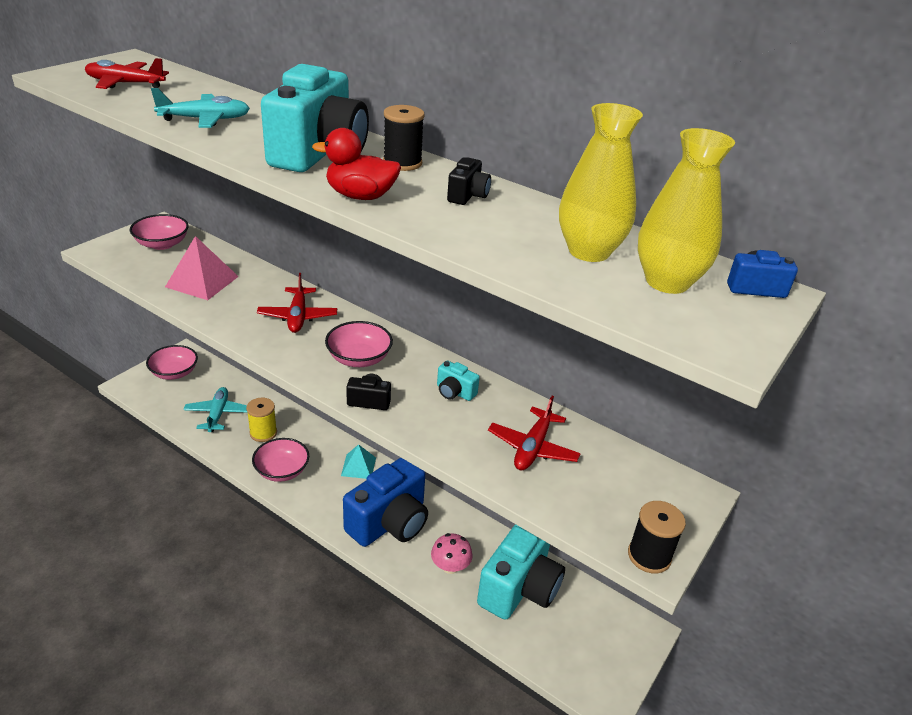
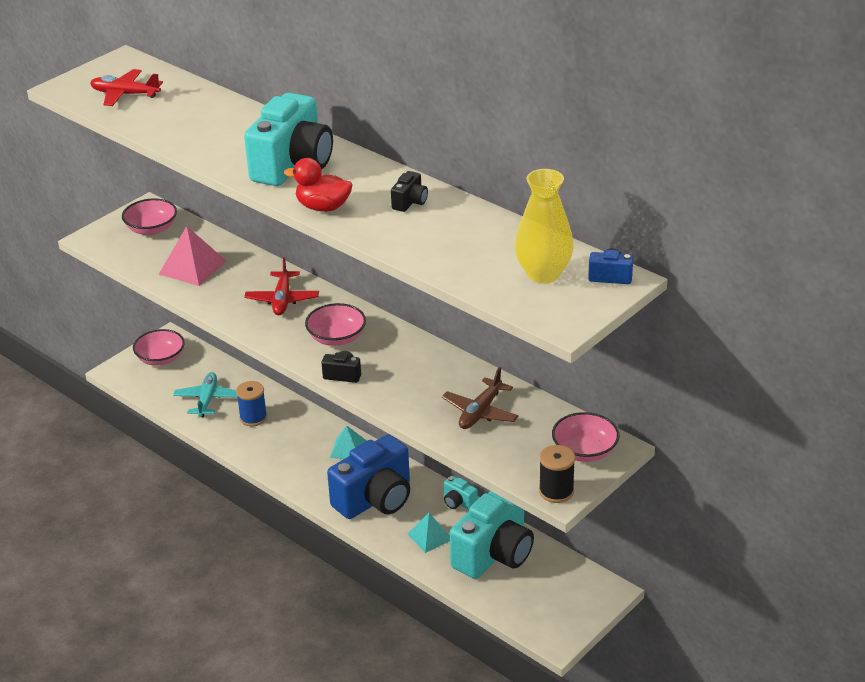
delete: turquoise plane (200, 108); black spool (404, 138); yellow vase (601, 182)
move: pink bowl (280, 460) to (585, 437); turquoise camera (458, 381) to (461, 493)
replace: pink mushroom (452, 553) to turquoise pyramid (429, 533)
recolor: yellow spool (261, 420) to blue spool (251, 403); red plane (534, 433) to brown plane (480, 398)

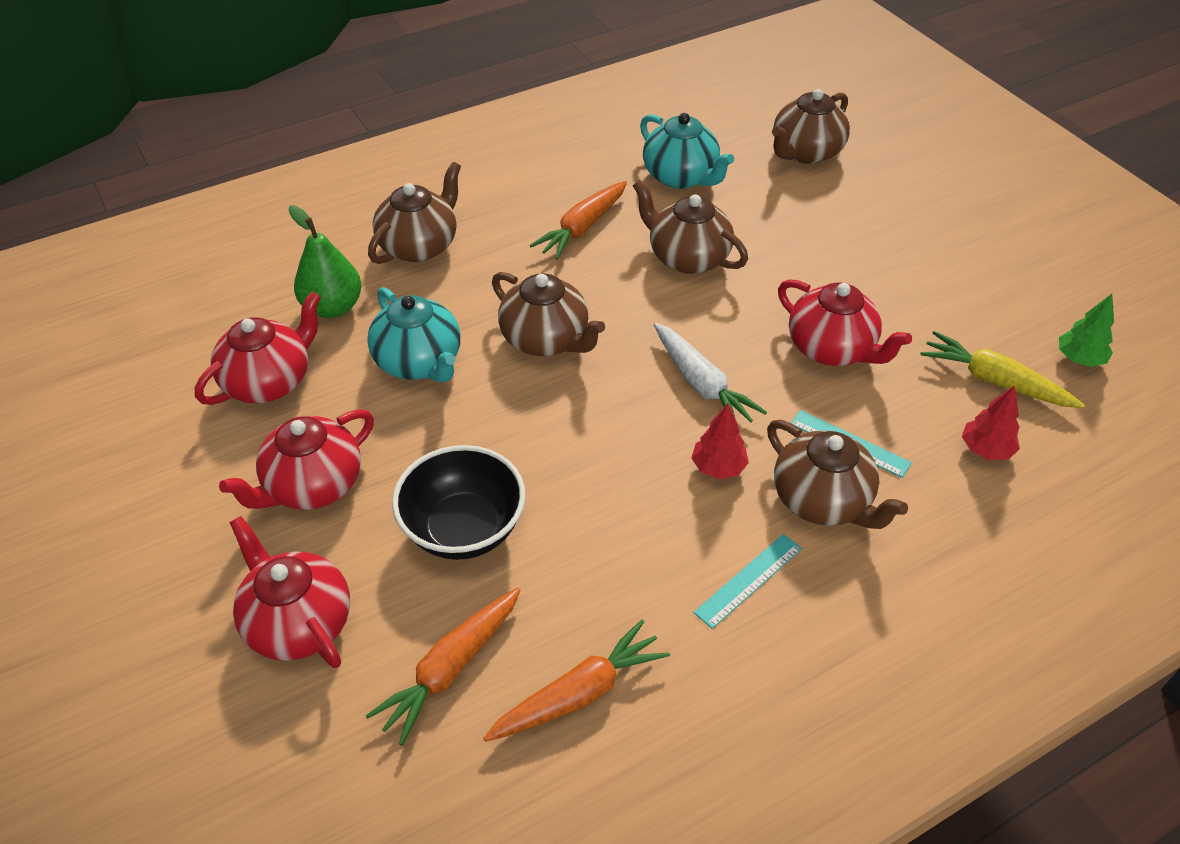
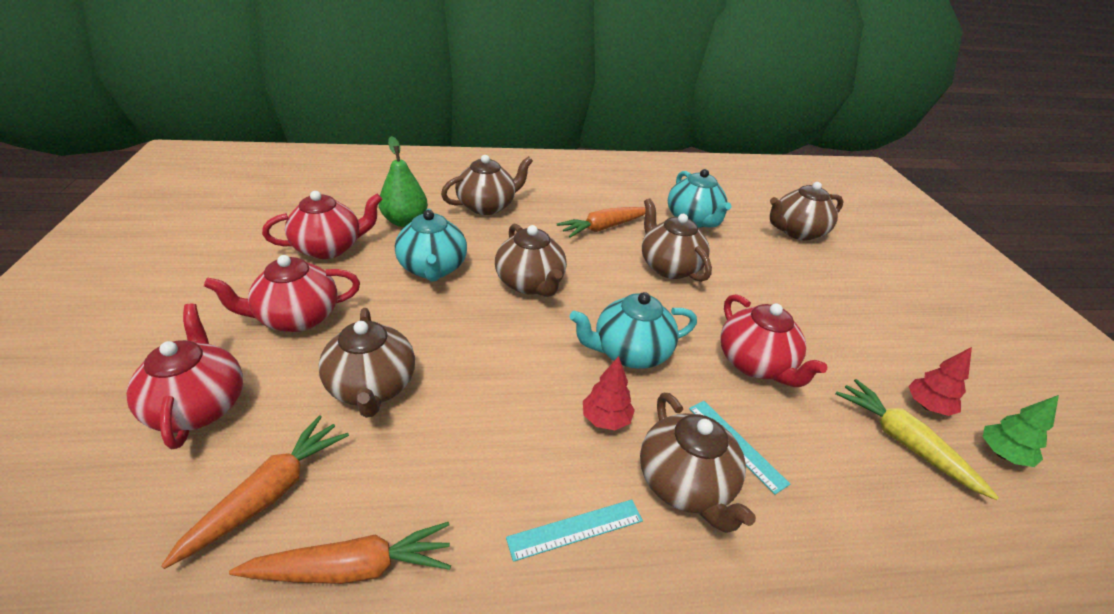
move: red tree (991, 422) to (940, 381)
replace: black bowl (459, 502) to brown teapot (366, 363); white carrot (710, 373) to turquoise teapot (633, 330)
rotate: orange carrot (443, 667) = (255, 492) 150 degrees clockwise

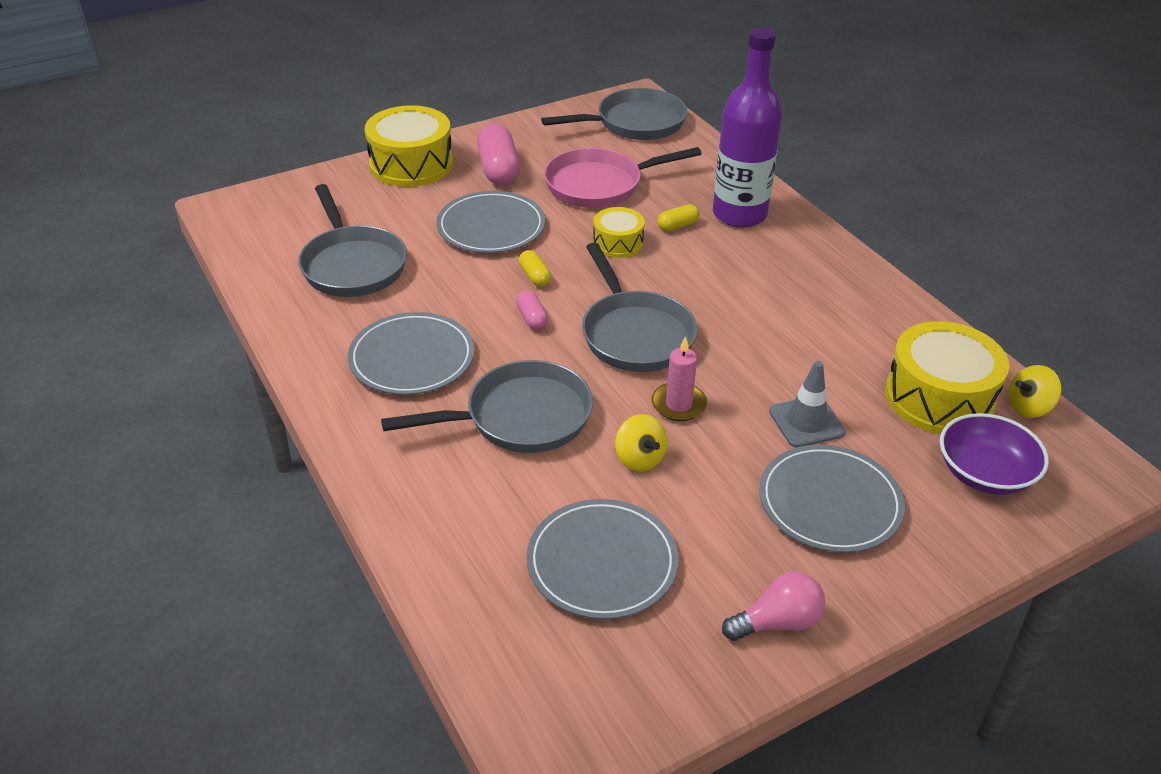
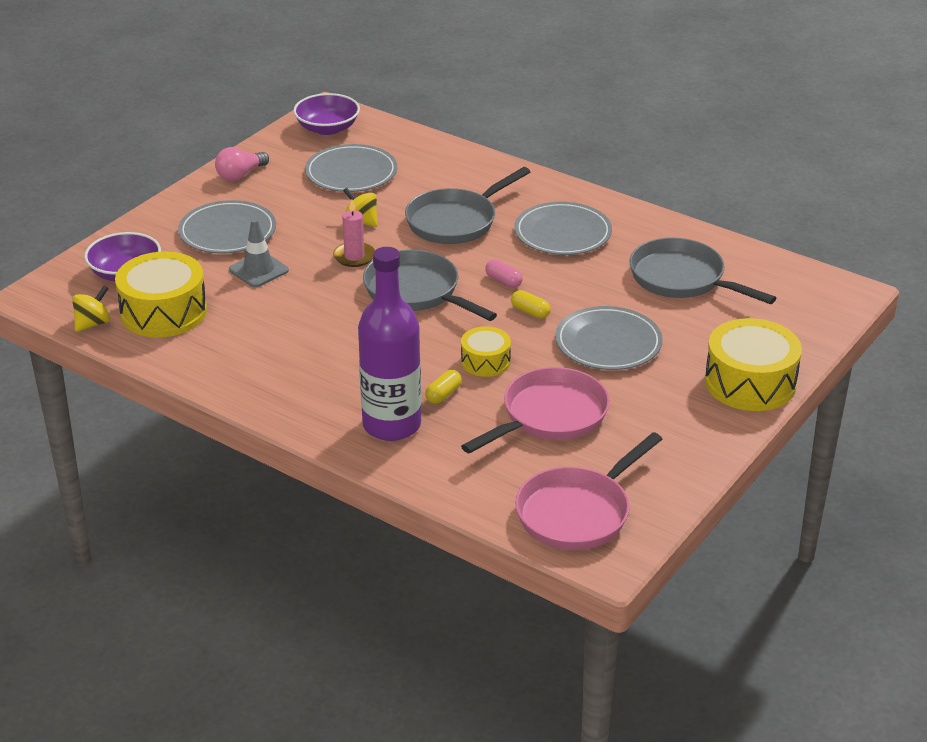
delete: pink capsule (498, 154)
insert: purple bowl (326, 114)
recolor: grey pan (614, 114) to pink pan (588, 491)

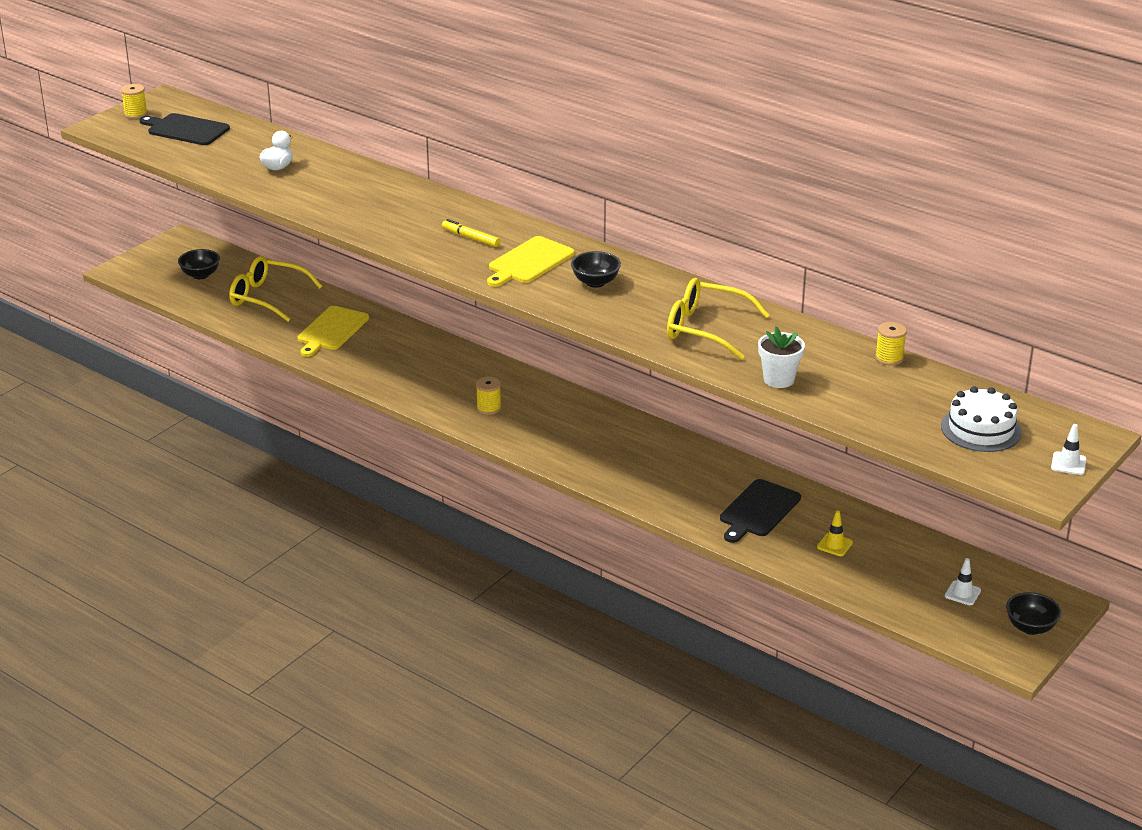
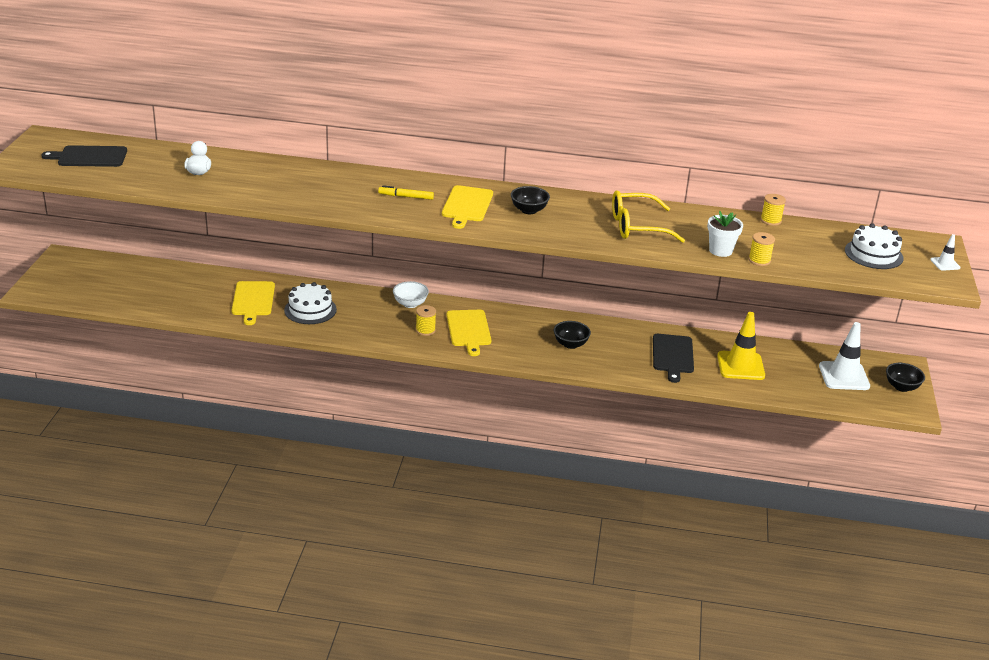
delete: yellow glasses (275, 289)
insert: white cake (310, 303); white bowl (411, 294); yellow cutting board (469, 333)
move: yellow spool (134, 101) to (762, 249); black bowl (199, 264) to (572, 335)
resize: yellow traffic cone (835, 533) = (741, 346) x2.05; white traffic cone (963, 581) = (844, 356) x2.05

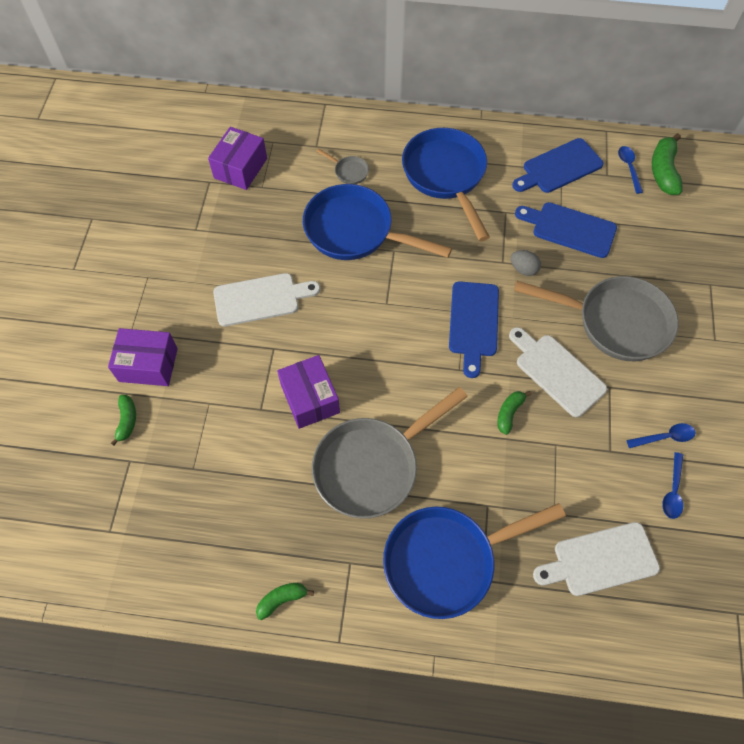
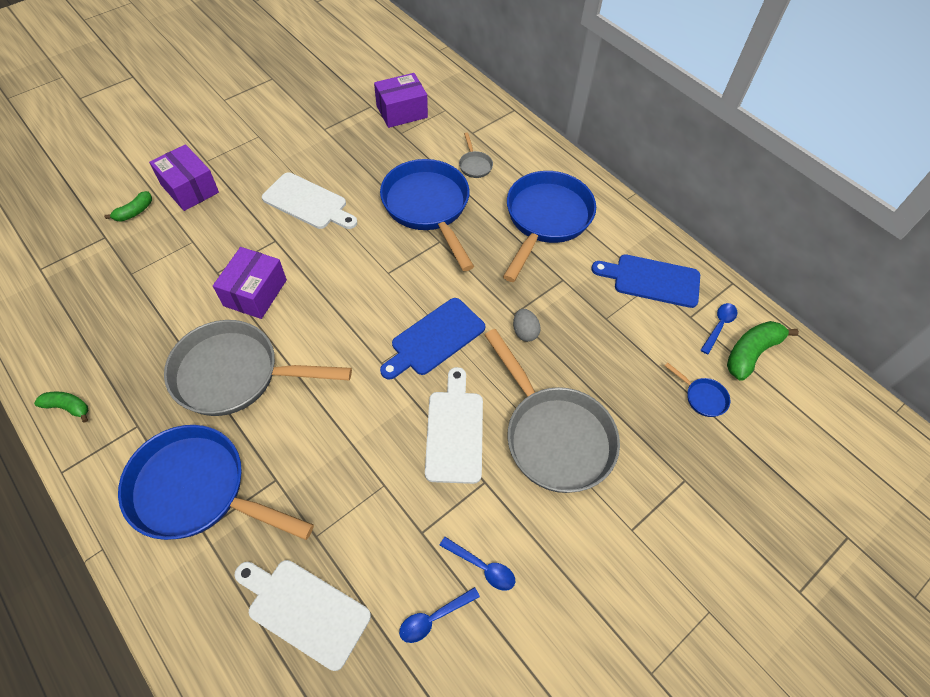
delete: green banana (514, 413); blue cutting board (566, 230)
insert: blue pan (697, 389)

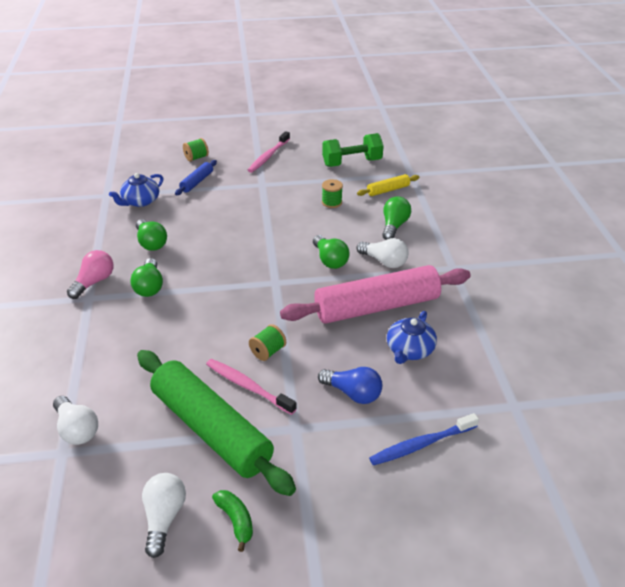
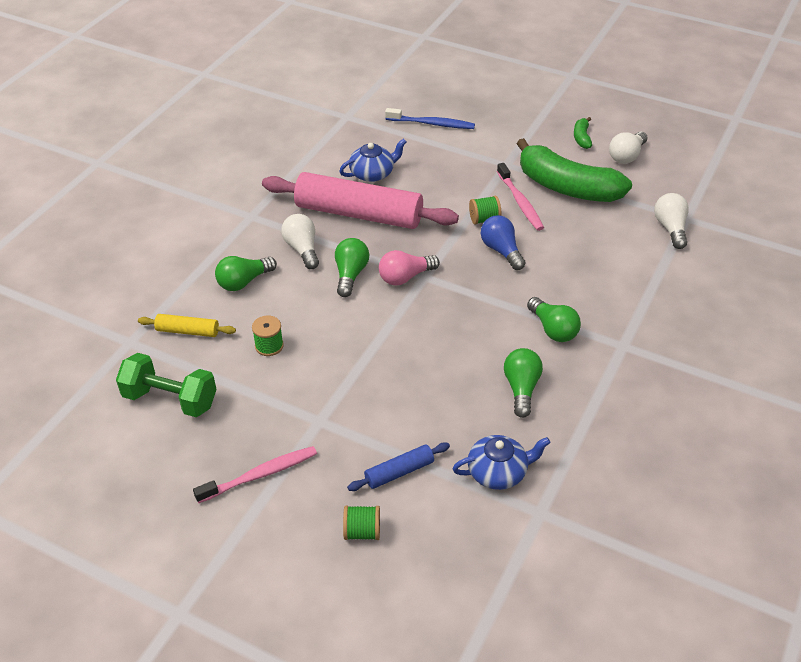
move: pink light bulb (90, 274) to (409, 268); blue light bulb (350, 385) to (503, 242)
replace: green rolling pin (216, 423) to green banana (574, 170)
rotate: green light bulb (146, 277) = (554, 319) 120 degrees clockwise

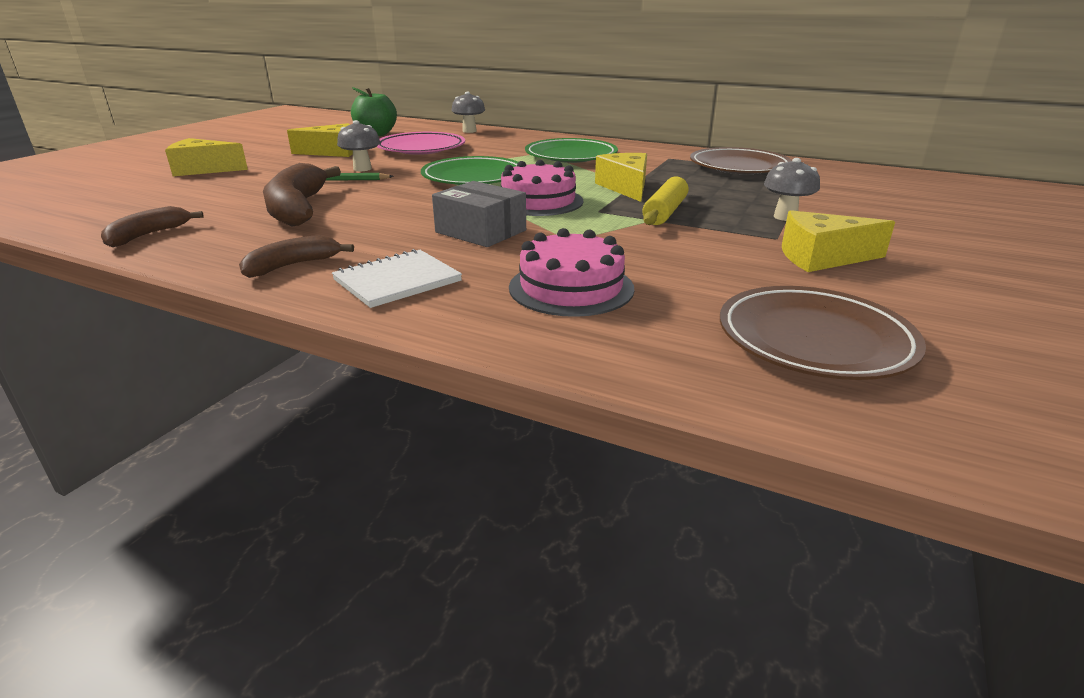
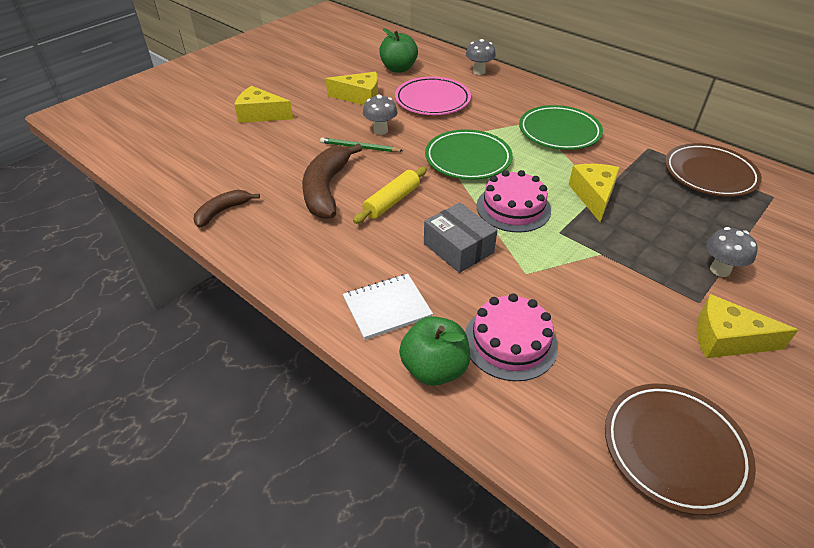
delete: brown banana (296, 256)
insert: green apple (434, 351)
move: yellow rolling pin (665, 201) to (390, 195)

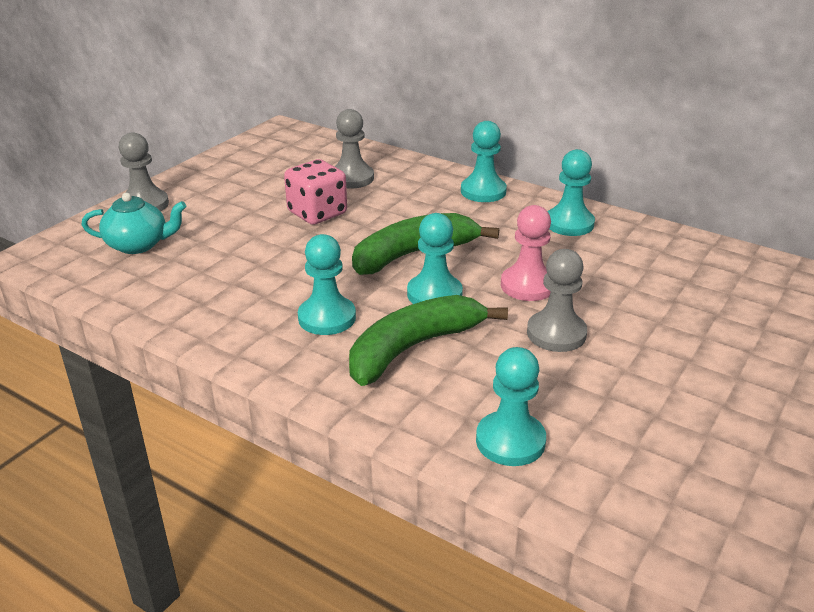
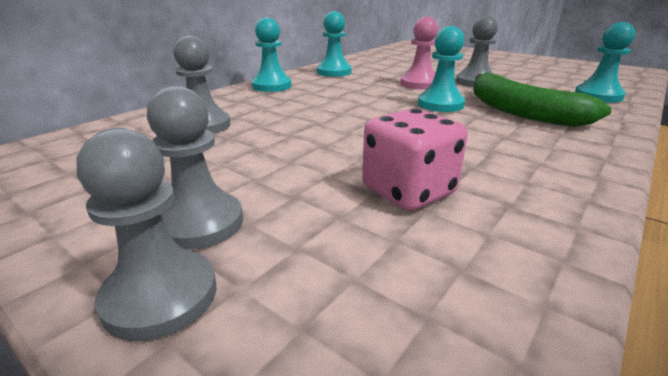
delete: turquoise teapot (134, 223); turquoise pawn (327, 284); green banana (425, 244)
insert: grey pawn (195, 168)
move: pink dice (315, 192) to (415, 159)

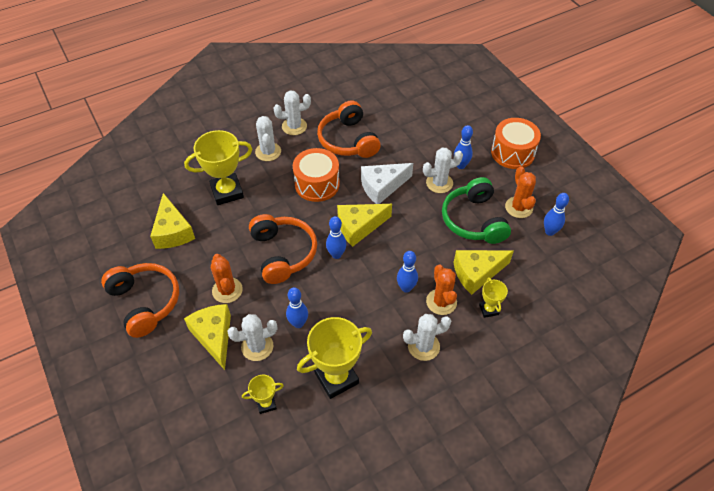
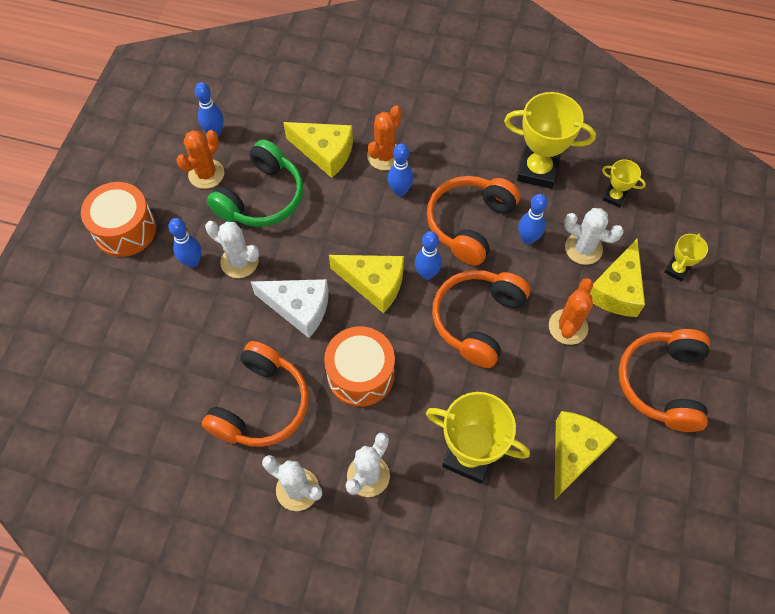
delete: white cactus (427, 337)
insert: orange headphones (473, 221)
move: yellow trophy (493, 297) to (686, 257)

